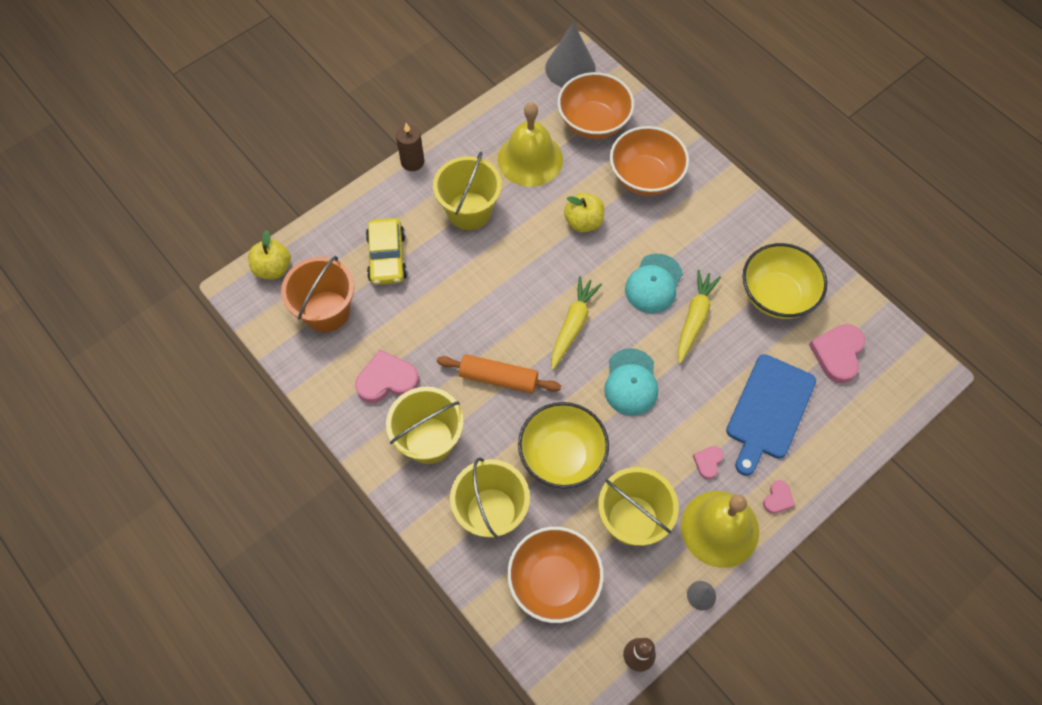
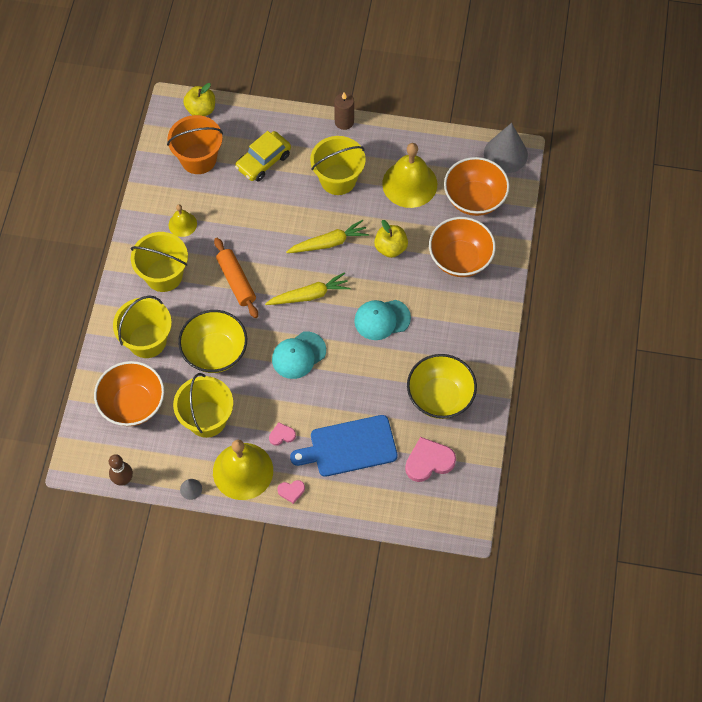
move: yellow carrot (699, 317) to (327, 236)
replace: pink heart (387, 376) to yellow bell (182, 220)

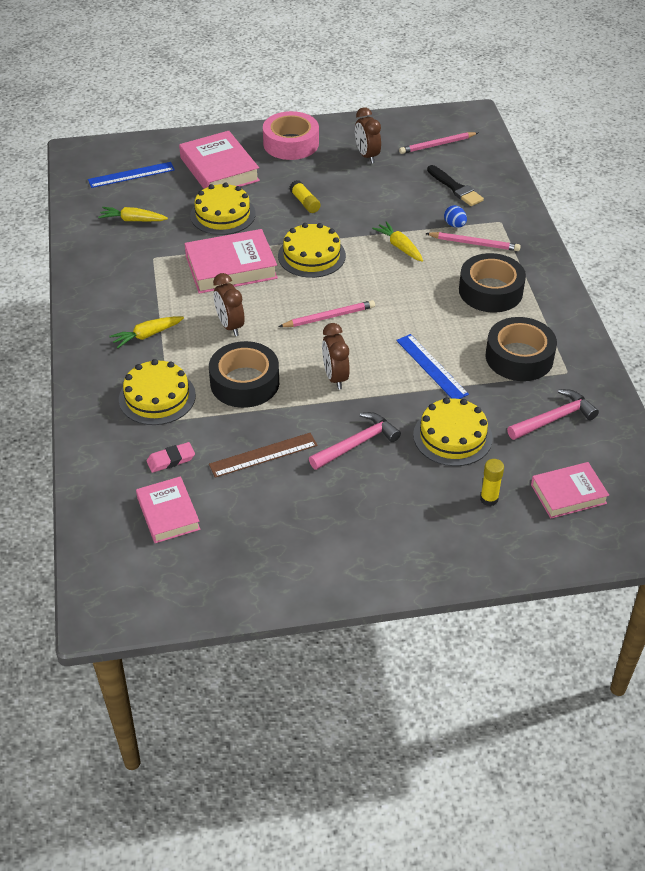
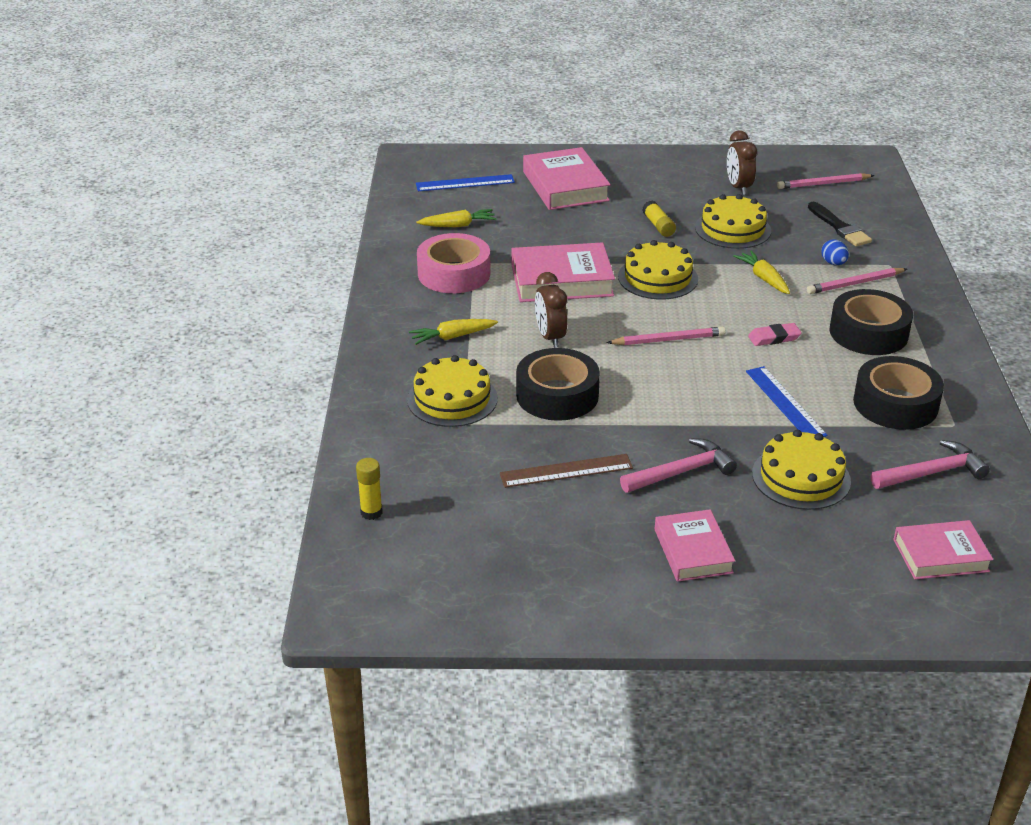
delete: brown clock (336, 356)
move: pink book (168, 509) to (695, 545); pink eraser (170, 457) to (775, 334); yellow cake (223, 208) to (733, 221); pink tape (291, 135) to (454, 263); yellow glue stick (492, 482) to (369, 489)
rotate: yellow carrot (133, 214) = (456, 218) 150 degrees clockwise; pink pencil (473, 241) = (857, 281) 135 degrees clockwise

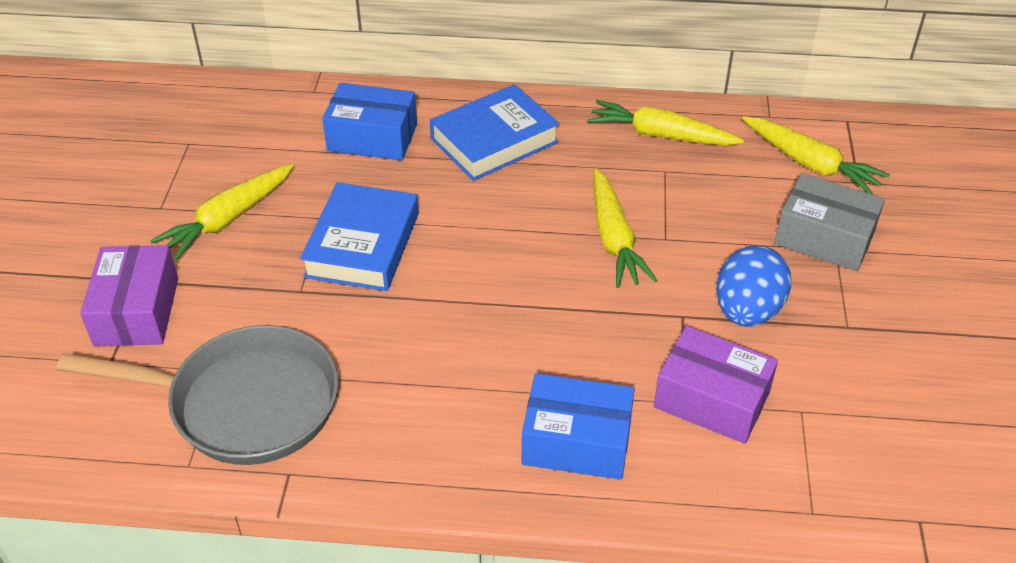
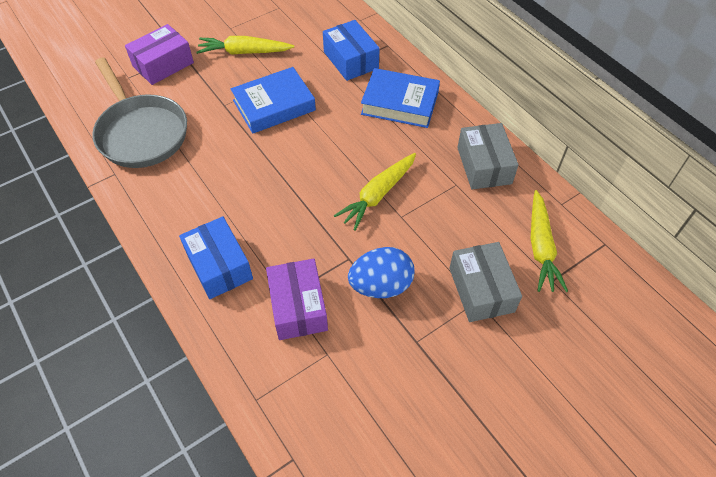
replace: yellow carrot (666, 122) to grey box (487, 156)

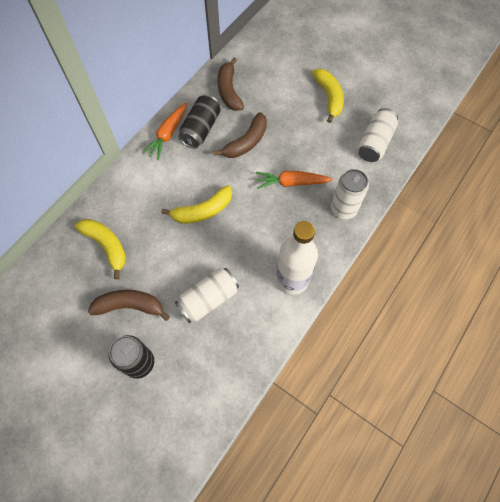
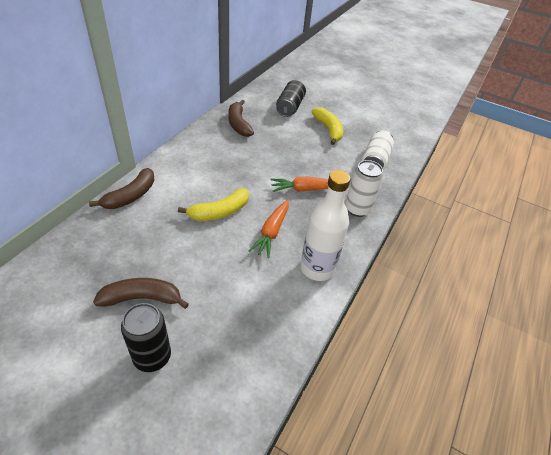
delete: yellow banana (100, 249); white can (207, 295)
move: orange carrot (164, 131) to (269, 229); black can (199, 122) to (291, 98); brown banana (240, 135) to (122, 188)

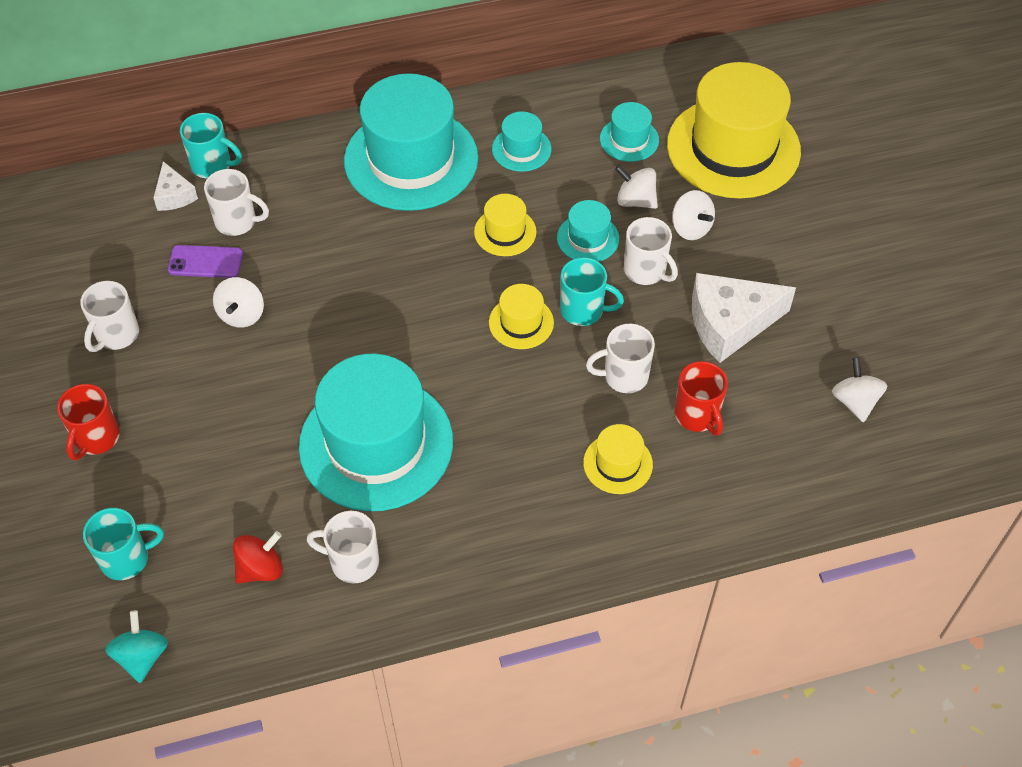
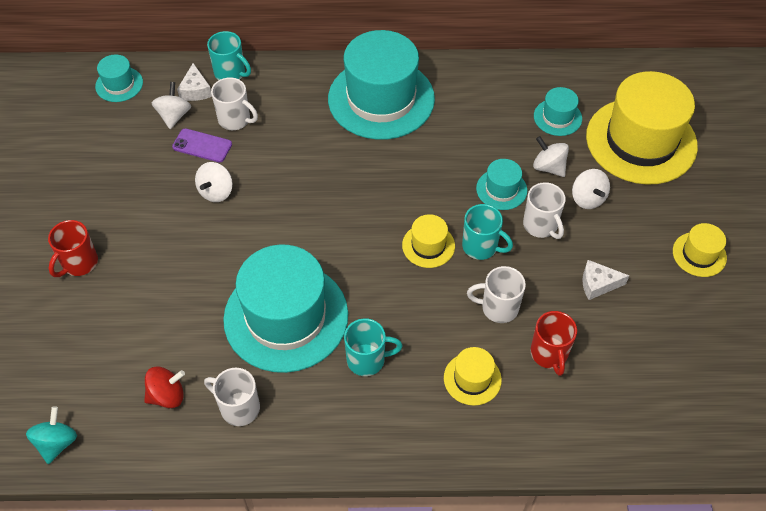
delete: white mug (109, 316)
move: turquoise mug (123, 544) to (373, 347); yellow hat (505, 225) to (700, 250); turquoise hat (522, 141) to (119, 78); white spinning top (859, 389) to (171, 105)
resize: white cheese (744, 318) = (605, 280) x0.52

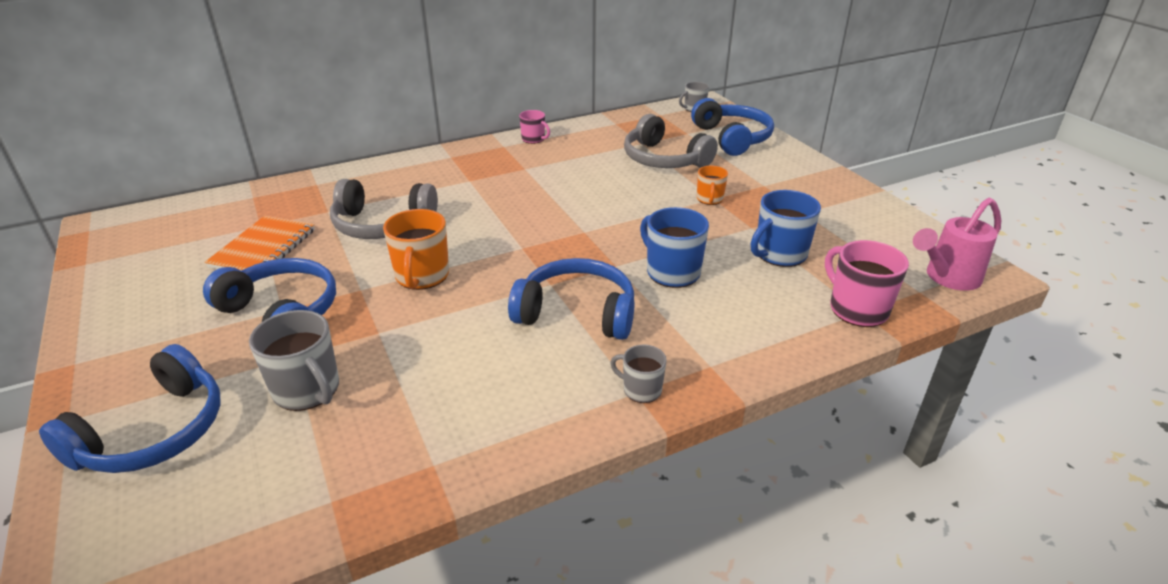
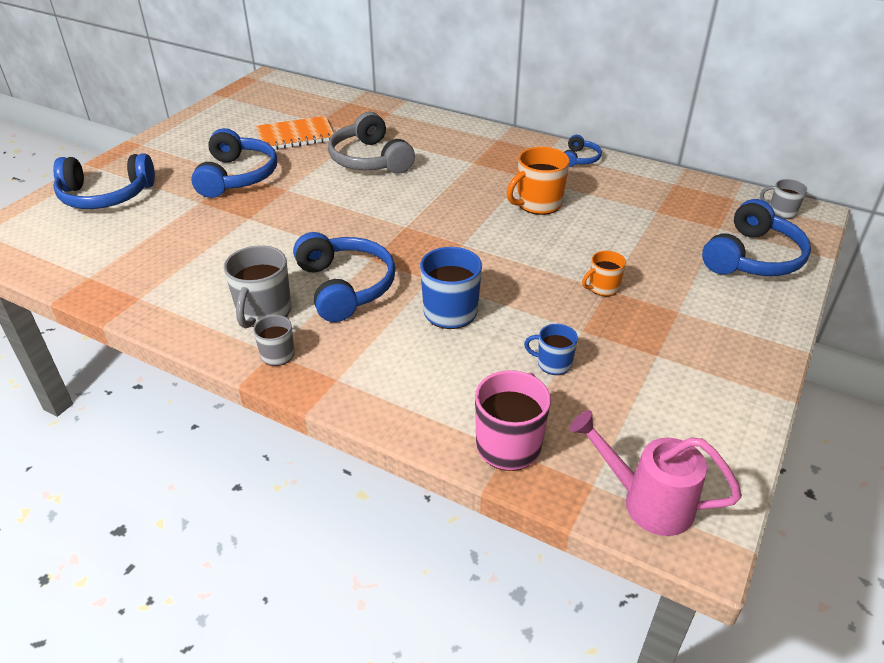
delete: grey headphones (671, 141)
move: grey mug (294, 360) to (257, 286); orange mug (416, 249) to (538, 181)
replace: pink mug (534, 127) to blue headphones (583, 151)
resize: blue mug (786, 228) = (551, 349) x0.59

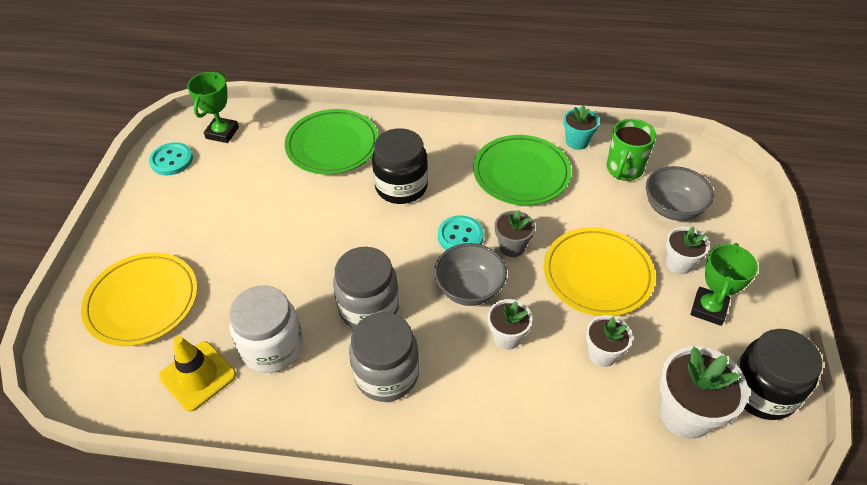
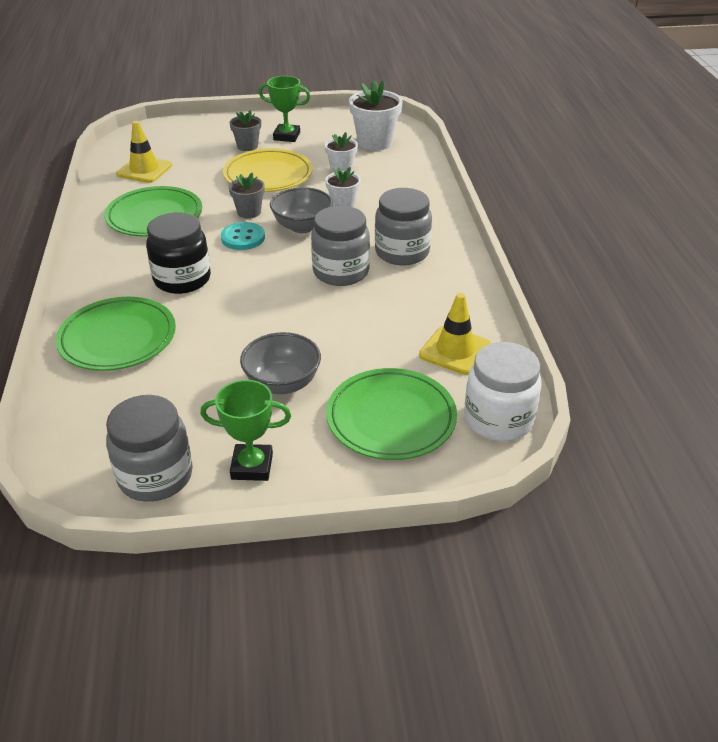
delete: turquoise flower pot (582, 127); black jar (779, 374)
move: green trophy (213, 107) to (245, 430); white jar (266, 329) to (503, 391); grey bowl (680, 193) to (280, 363)
replace: turquoise button (171, 158) to grey jar (149, 448); green mug (631, 150) to yellow traffic cone (144, 152)
recolor: yellow plate (139, 299) to green plate (391, 414); white flower pot (687, 250) to grey flower pot (245, 130)

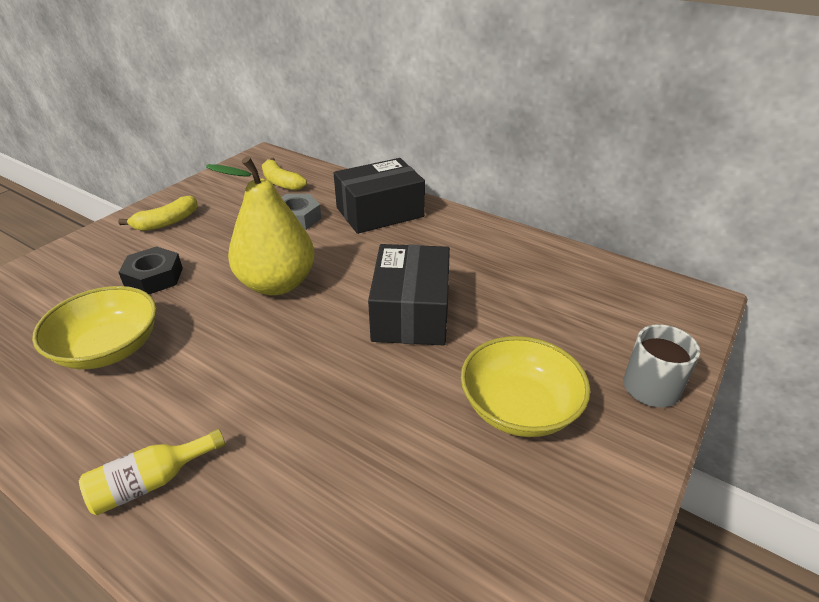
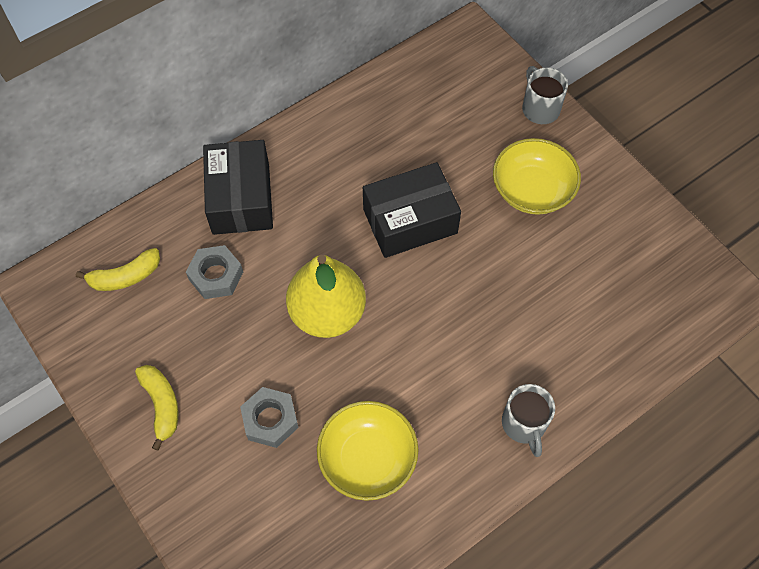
replace: yellow bottle (152, 472) to grey mug (528, 420)
recolor: black nut (150, 270) to grey nut (269, 417)
rotate: black box (409, 294) = (412, 210) 45 degrees counterclockwise

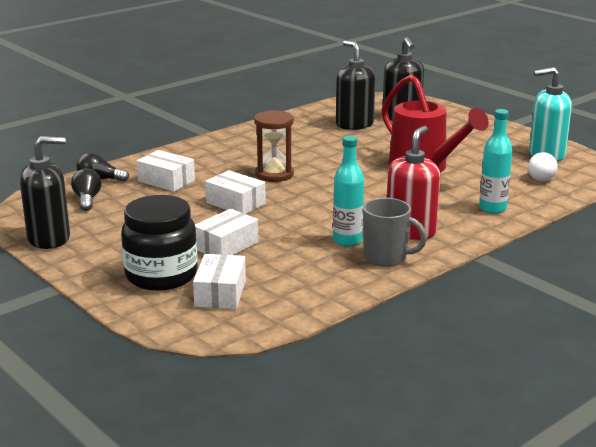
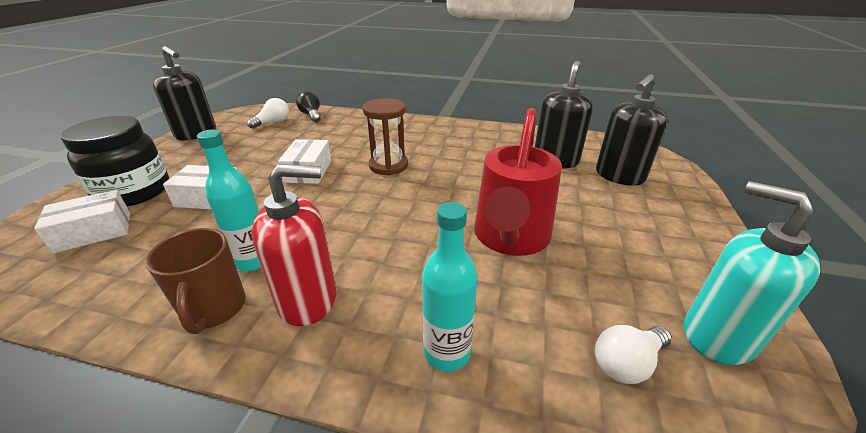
delete: white box (166, 171)
recolor: black light bulb (86, 189) to white light bulb (268, 113); grey mug (395, 232) to brown mug (195, 281)

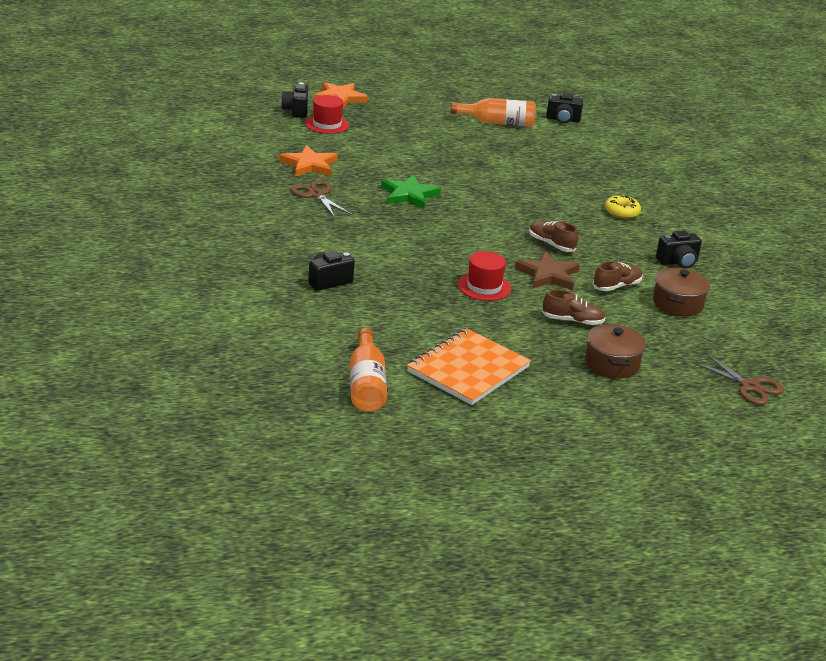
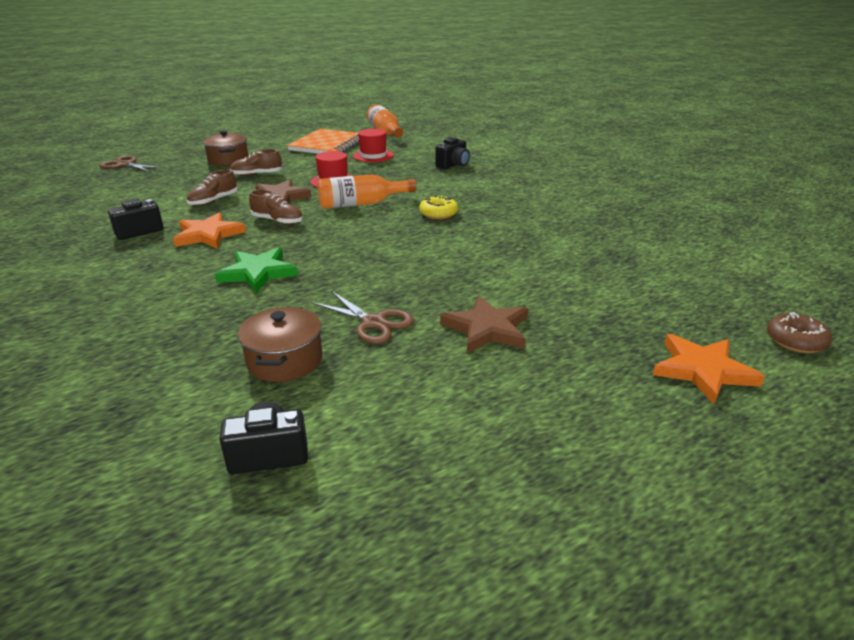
delete: black camera (295, 100)
insert: brown star (484, 324); brown donut (799, 332)
move: orange star (308, 161) to (209, 230); brown scissors (321, 199) to (362, 317); red hat (327, 114) to (373, 145); green star (411, 192) to (256, 270); orange bottle (493, 112) to (367, 191); yellow donut (623, 207) to (438, 207); brown pot (681, 291) to (280, 344)

